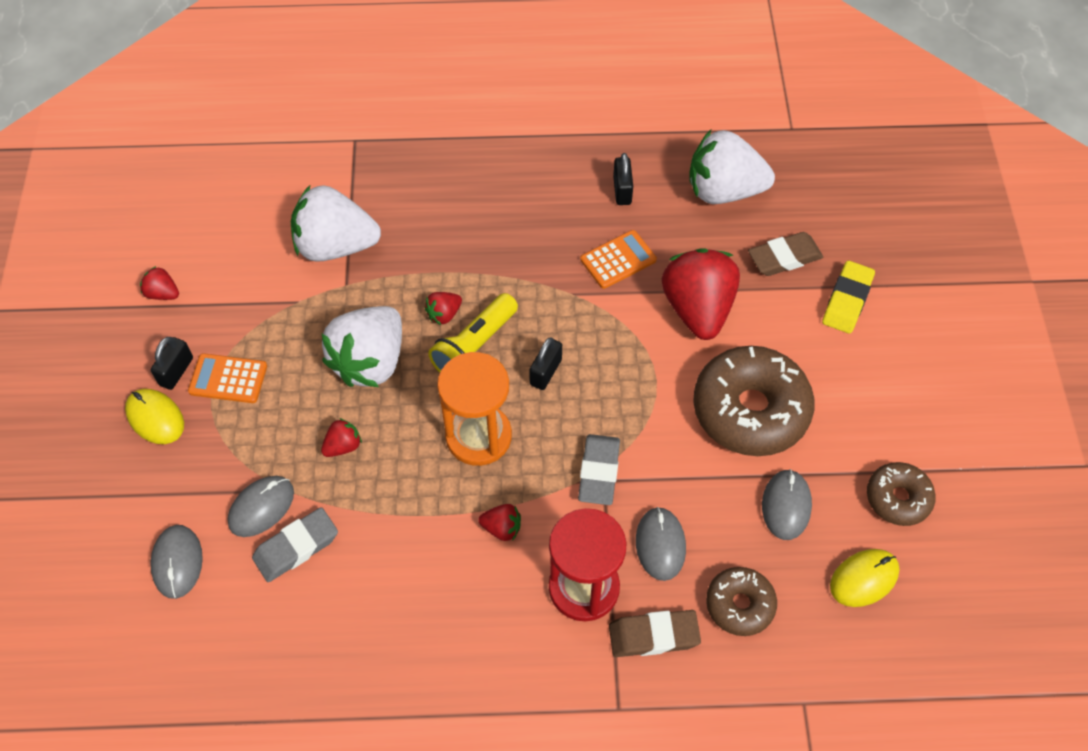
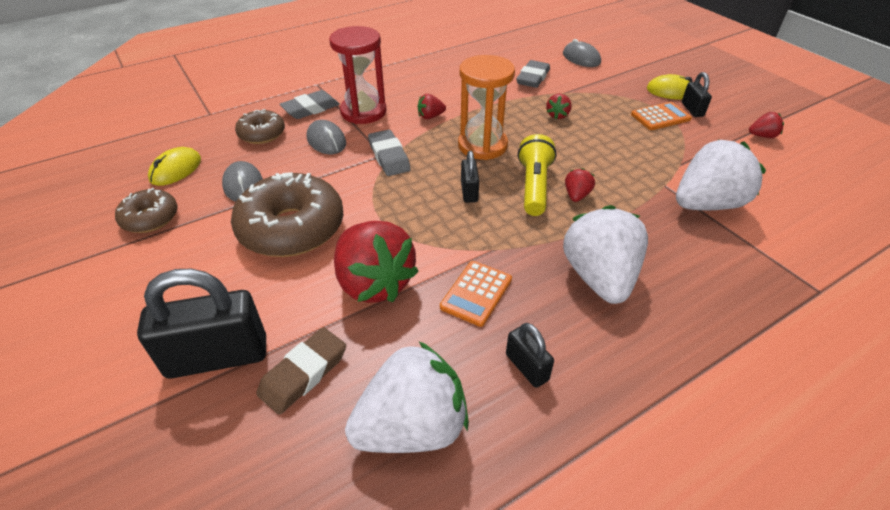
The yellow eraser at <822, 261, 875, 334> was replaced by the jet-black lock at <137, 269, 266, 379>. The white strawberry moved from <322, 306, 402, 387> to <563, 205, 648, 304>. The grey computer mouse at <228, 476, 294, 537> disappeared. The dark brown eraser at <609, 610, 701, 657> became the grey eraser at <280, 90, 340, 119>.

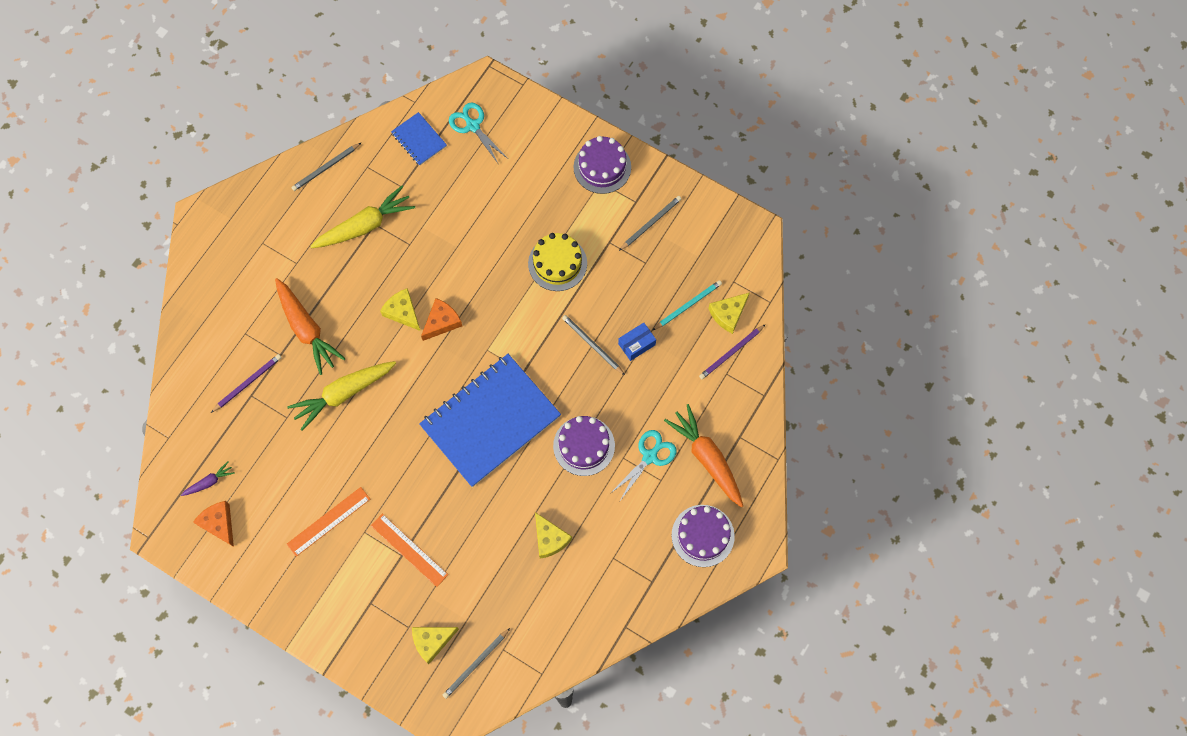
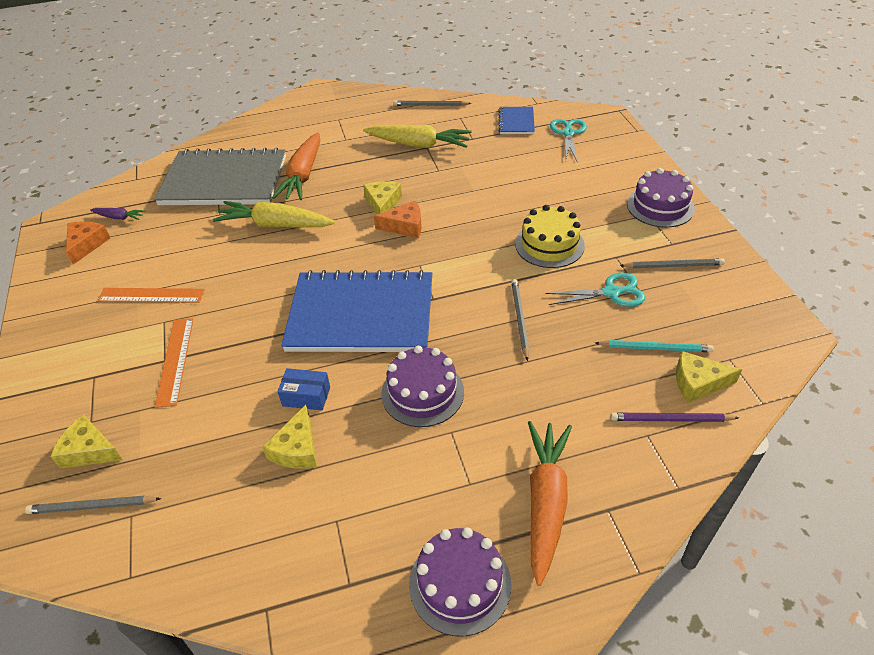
The blue box moved from <618, 323, 656, 361> to <277, 368, 330, 410>. The royal purple wooden pencil at <211, 354, 282, 413> was replaced by the grey notepad at <154, 148, 286, 205>. The turquoise scissors moved from <610, 430, 677, 501> to <545, 273, 645, 307>.

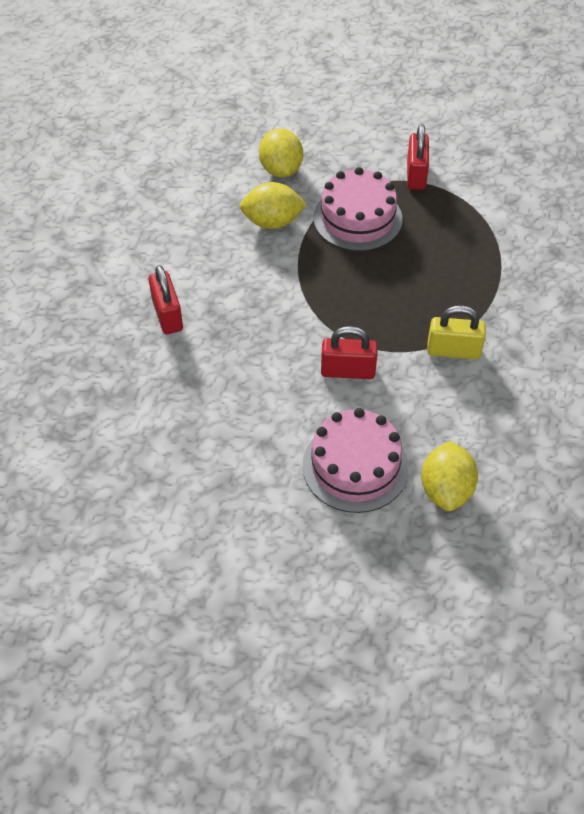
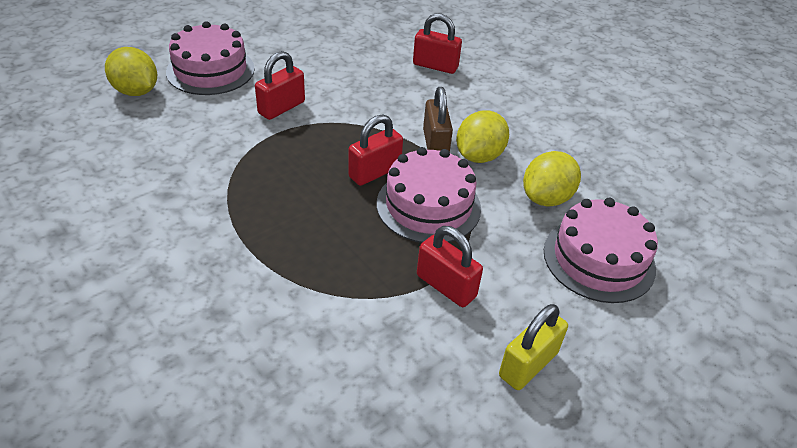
The yellow citrus fruit at <259, 128, 303, 178> turned 75 degrees counterclockwise. The yellow lock moved from <427, 305, 486, 359> to <499, 304, 568, 390>. The dark brown lock at <423, 87, 453, 152> appeared. The red lock at <348, 114, 403, 186> appeared. The pink cake at <544, 198, 658, 303> appeared.

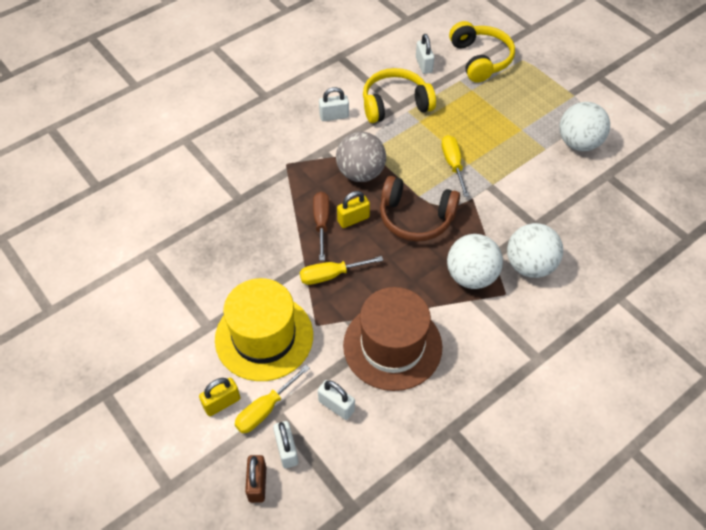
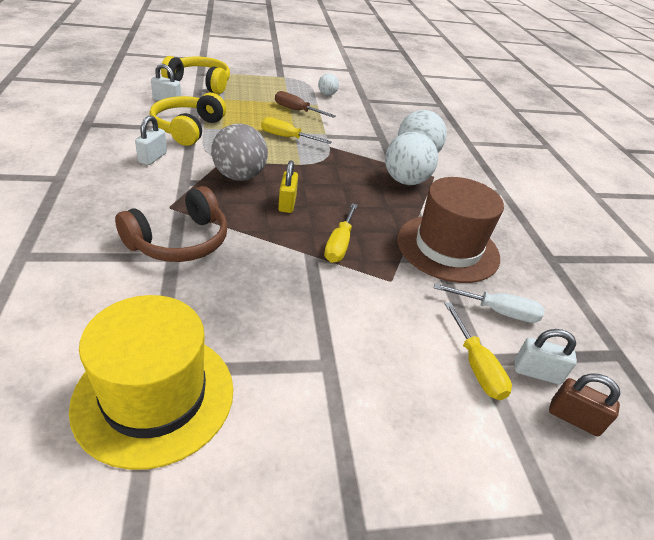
The white play ball at <560, 102, 610, 151> changed to 0.52 times the size. The dark brown headset moved from <380, 176, 460, 242> to <115, 186, 228, 262>. The dark brown hand screwdriver moved from <313, 192, 329, 261> to <275, 91, 335, 118>. The yellow hat moved from <215, 278, 313, 381> to <69, 295, 233, 470>. The yellow lock at <199, 378, 240, 416> disappeared. The white lock at <318, 380, 355, 420> was replaced by the white hand screwdriver at <434, 283, 545, 323>.

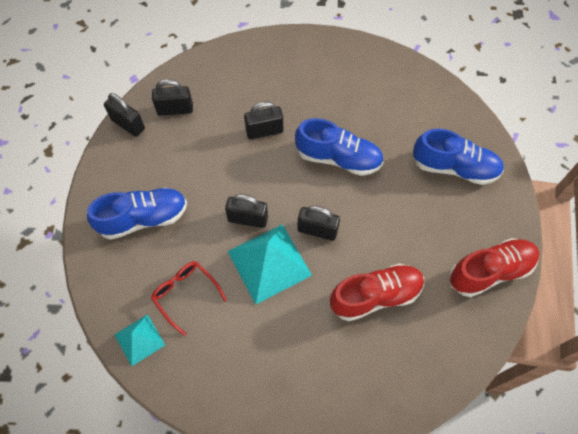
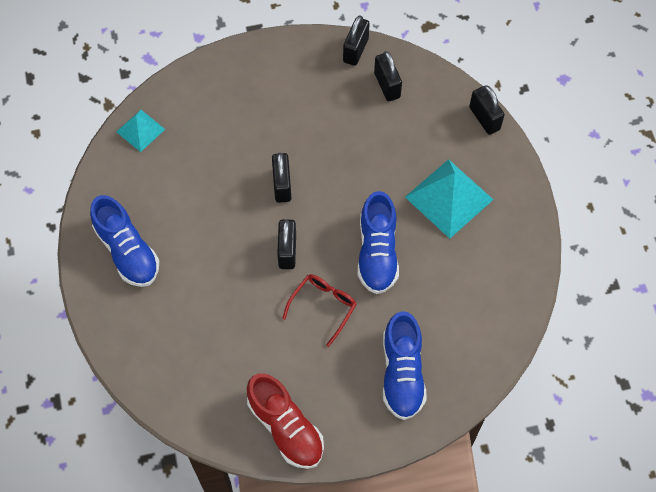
The jet-black lock moved from <244, 101, 283, 139> to <469, 85, 504, 135>. The blue shoe moved from <87, 187, 187, 240> to <90, 195, 159, 287>. The turquoise pyramid moved from <228, 224, 312, 304> to <405, 159, 494, 239>. The red spectacles moved from <151, 261, 227, 336> to <282, 274, 357, 347>. The red shoe at <330, 263, 424, 321> disappeared.

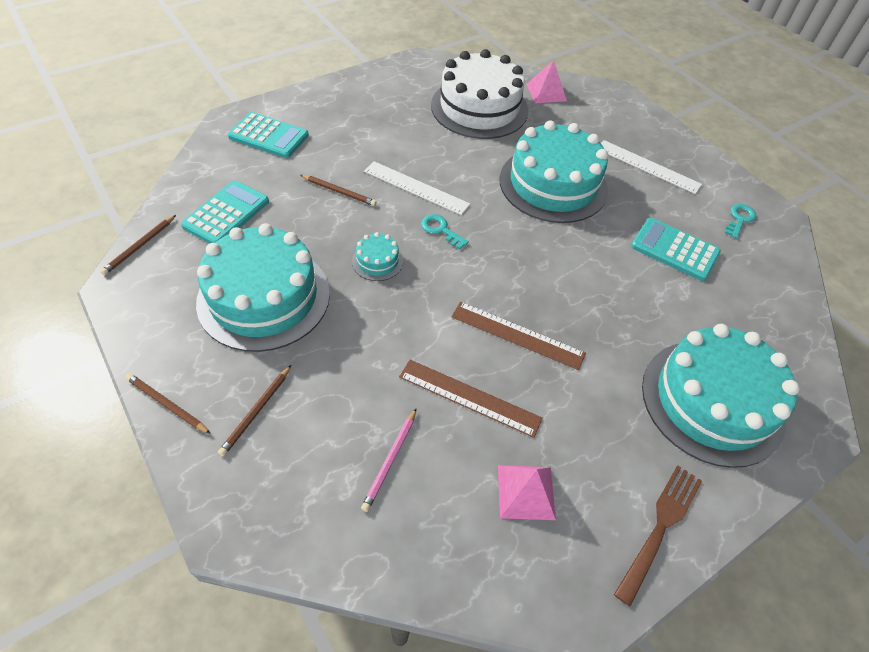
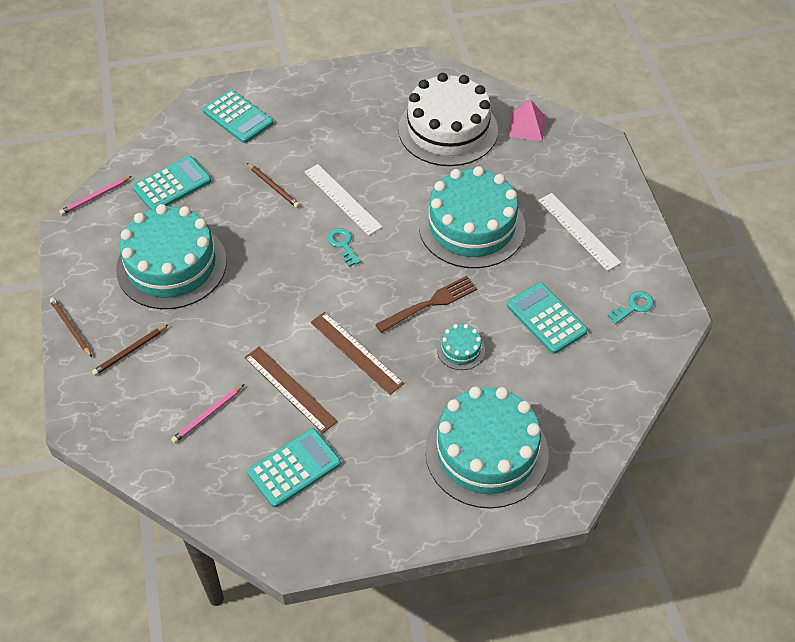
The dark brown wooden pencil at <100, 215, 176, 275> became the pink wooden pencil at <59, 176, 132, 215>. The turquoise cake moved from <352, 232, 403, 281> to <437, 324, 485, 370>. The pink pyramid at <498, 465, 556, 520> was replaced by the turquoise calculator at <247, 428, 341, 508>. The dark brown dinner fork moved from <614, 465, 702, 607> to <375, 276, 477, 333>.

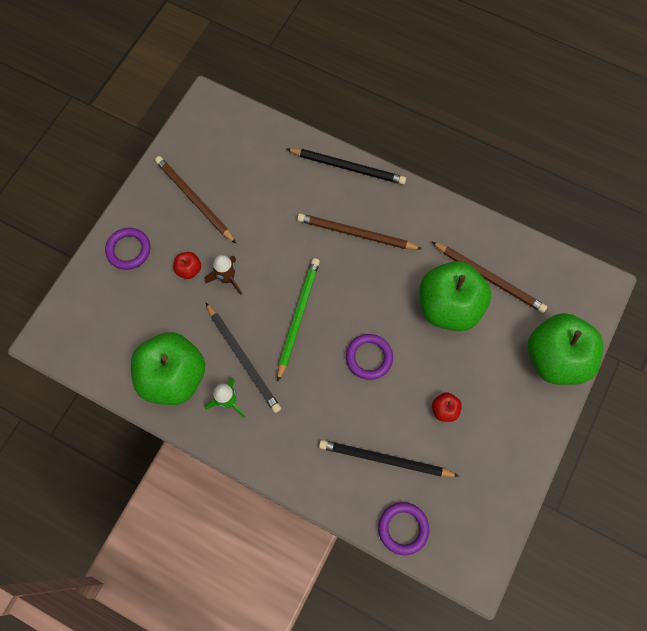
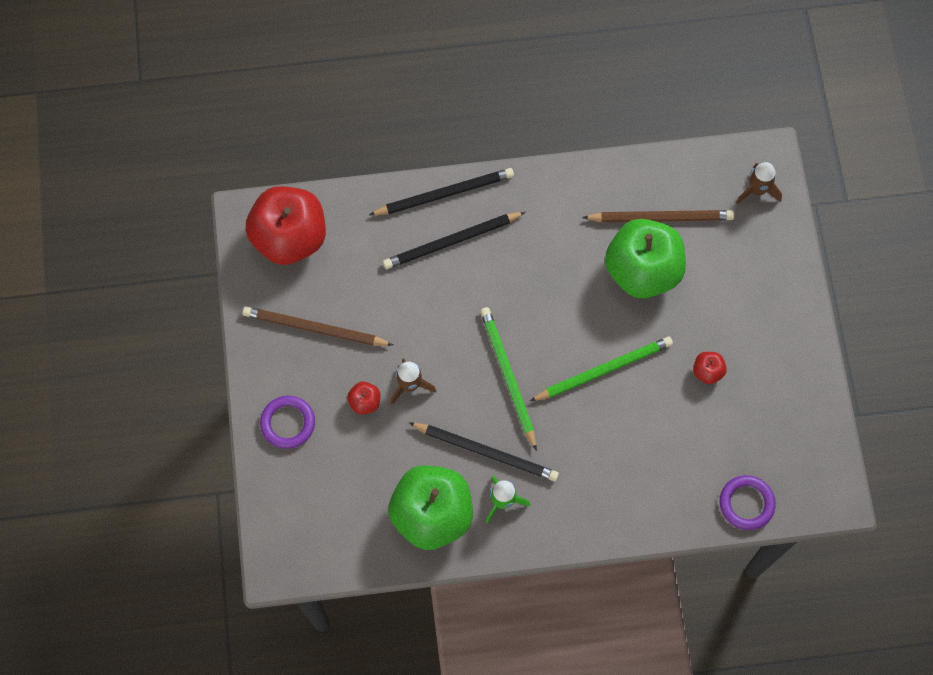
The dark brown wooden pencil at <297, 213, 422, 250> disappeared. The leaf-green apple fruit at <528, 313, 603, 385> disappeared. The royal purple hoop at <346, 334, 393, 380> was replaced by the leaf-green wooden pencil at <530, 337, 673, 401>. The jet-black wooden pencil moved from <319, 440, 459, 477> to <383, 212, 525, 269>. The dark brown rocket at <736, 162, 782, 204> appeared. The red apple fruit at <245, 186, 326, 265> appeared.

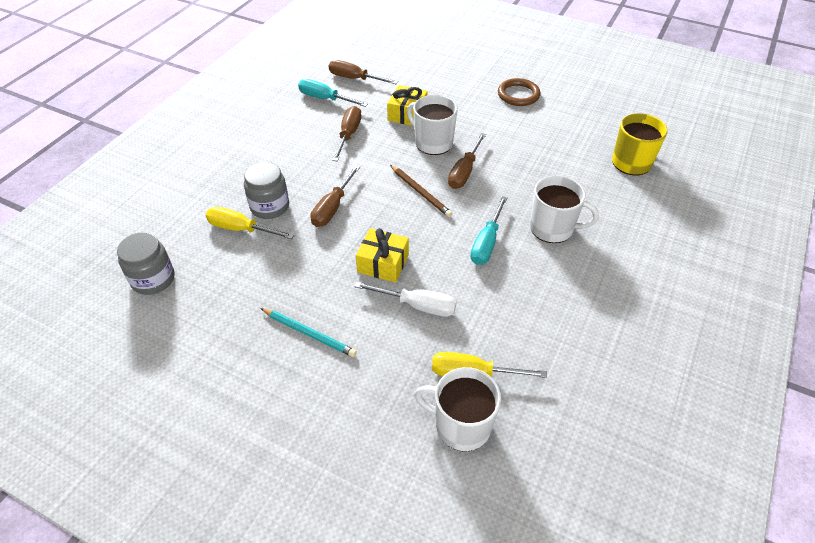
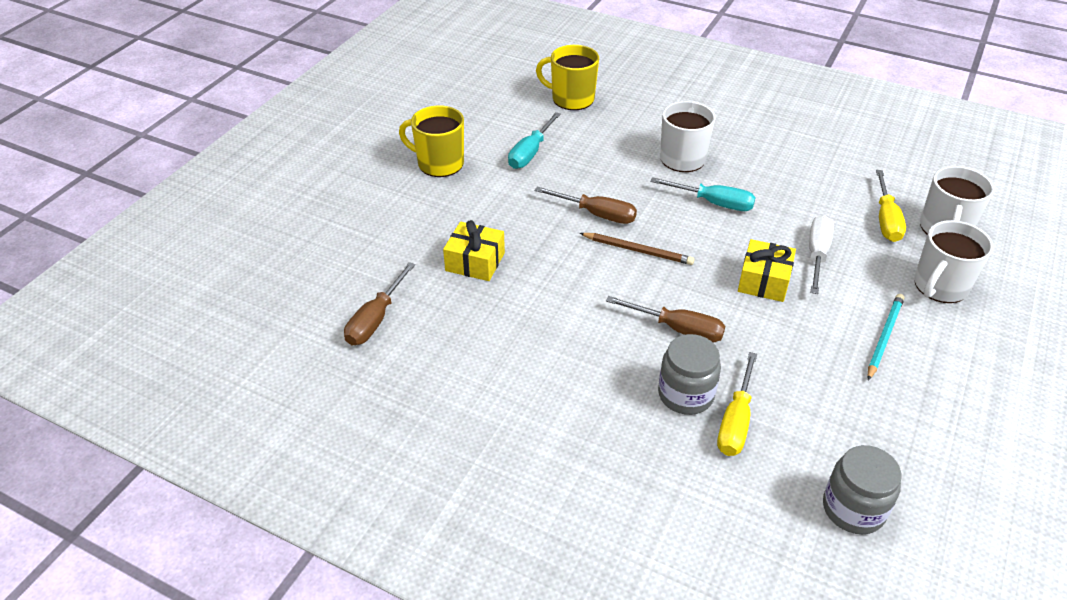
The dark brown hoop at <498, 78, 540, 106> was replaced by the yellow mug at <399, 105, 464, 177>. The turquoise hand screwdriver moved from <298, 79, 368, 107> to <508, 112, 561, 169>. The white mug moved from <407, 95, 458, 155> to <914, 220, 993, 303>. The dark brown hand screwdriver at <332, 106, 361, 161> disappeared. The dark brown wooden pencil at <390, 165, 453, 217> turned 60 degrees clockwise.

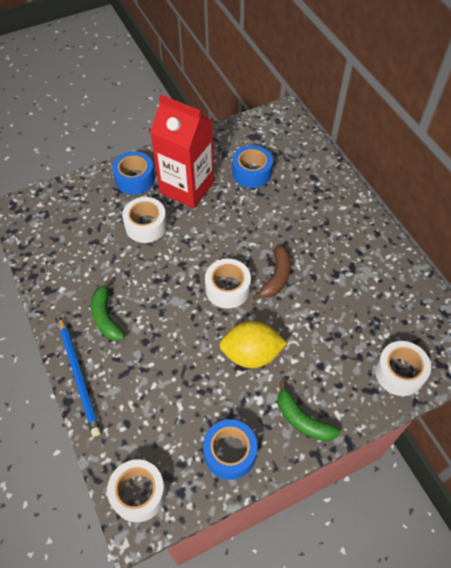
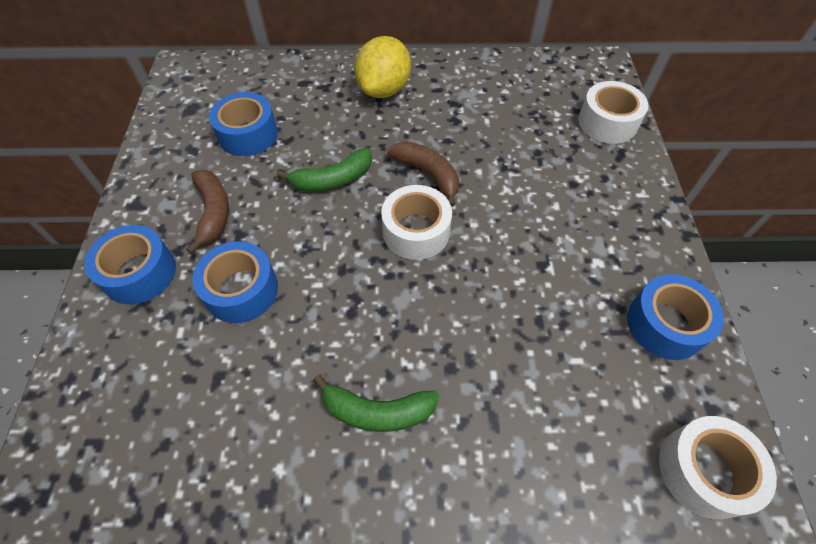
The red carton at <150, 94, 214, 209> was replaced by the dark brown banana fruit at <186, 170, 229, 254>. The white roll of tape at <122, 197, 167, 243> became the blue roll of tape at <193, 241, 278, 323>. The blue wooden pencil at <59, 317, 101, 437> disappeared. The yellow citrus fruit moved from <219, 321, 287, 368> to <355, 36, 411, 98>. The leaf-green banana fruit moved from <278, 380, 341, 441> to <277, 148, 372, 192>.

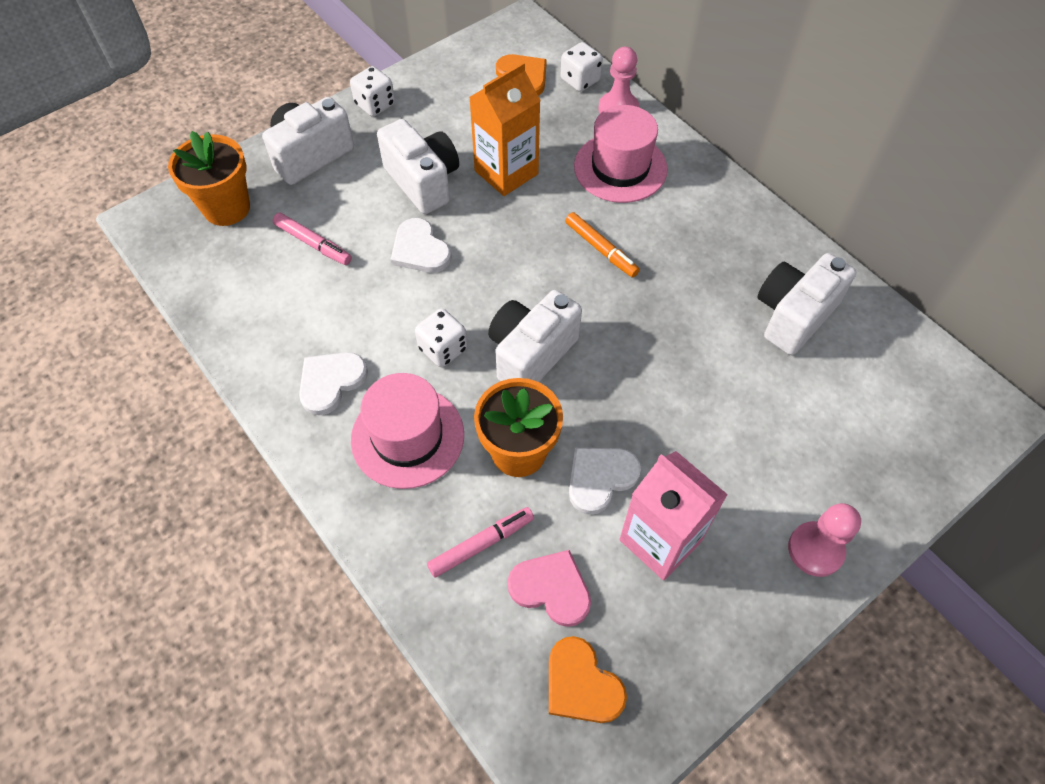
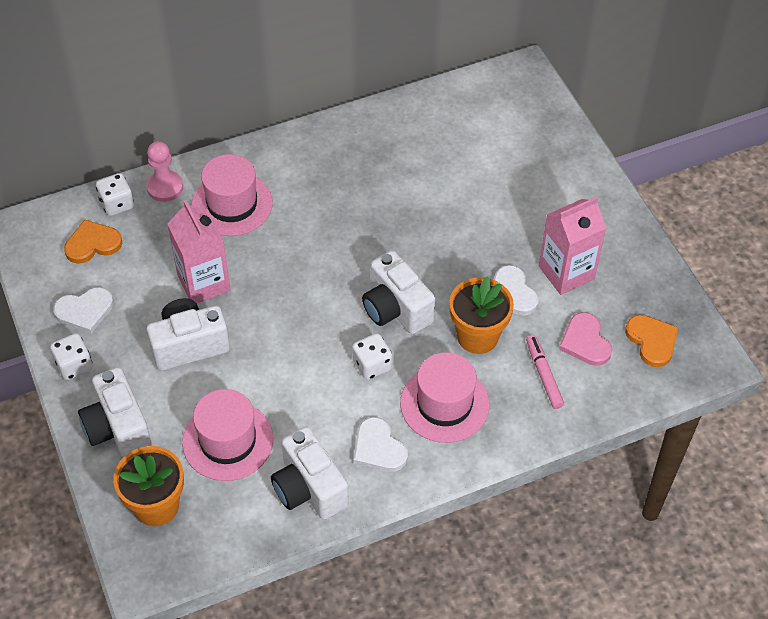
The bright orange carton at <469, 62, 541, 196> became the pink carton at <167, 200, 231, 303>. The bright orange felt pen at <565, 212, 640, 278> disappeared. The pink felt pen at <273, 213, 352, 265> was replaced by the pink hat at <182, 389, 273, 481>. The white heart shape moved from <390, 218, 451, 273> to <53, 287, 114, 334>. The white compact camera moved from <758, 253, 856, 355> to <271, 427, 349, 520>. The pink game pawn at <788, 503, 861, 577> disappeared. The pink heart shape at <508, 550, 591, 627> turned 60 degrees counterclockwise. The bright orange heart shape at <549, 636, 627, 723> turned 90 degrees counterclockwise.

